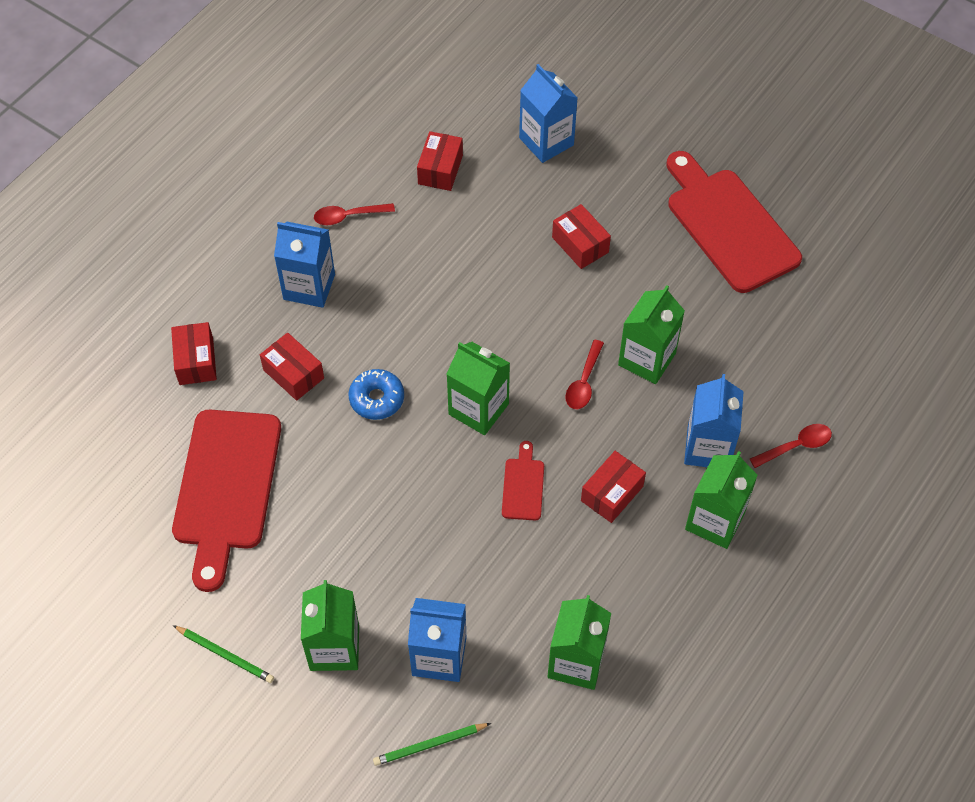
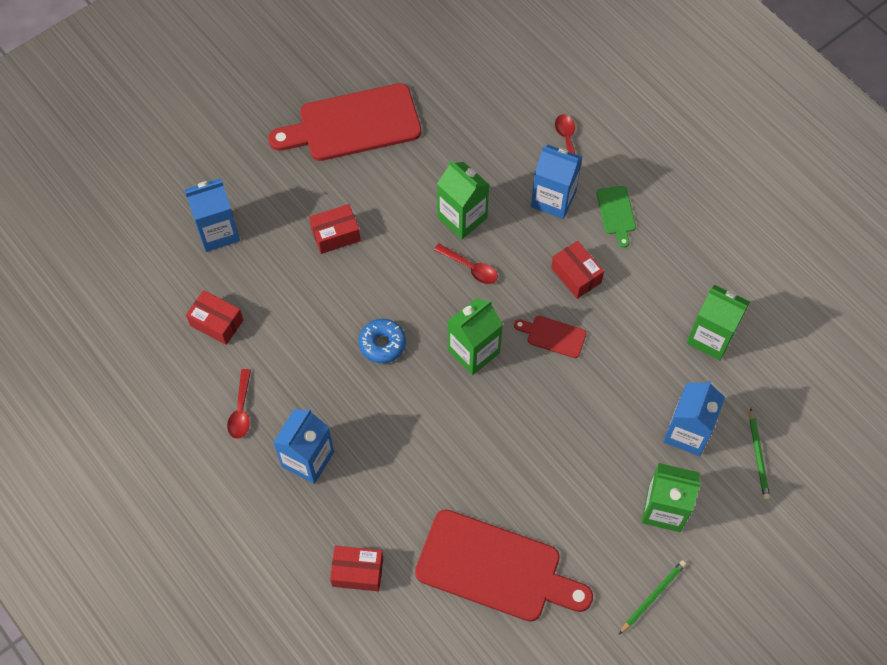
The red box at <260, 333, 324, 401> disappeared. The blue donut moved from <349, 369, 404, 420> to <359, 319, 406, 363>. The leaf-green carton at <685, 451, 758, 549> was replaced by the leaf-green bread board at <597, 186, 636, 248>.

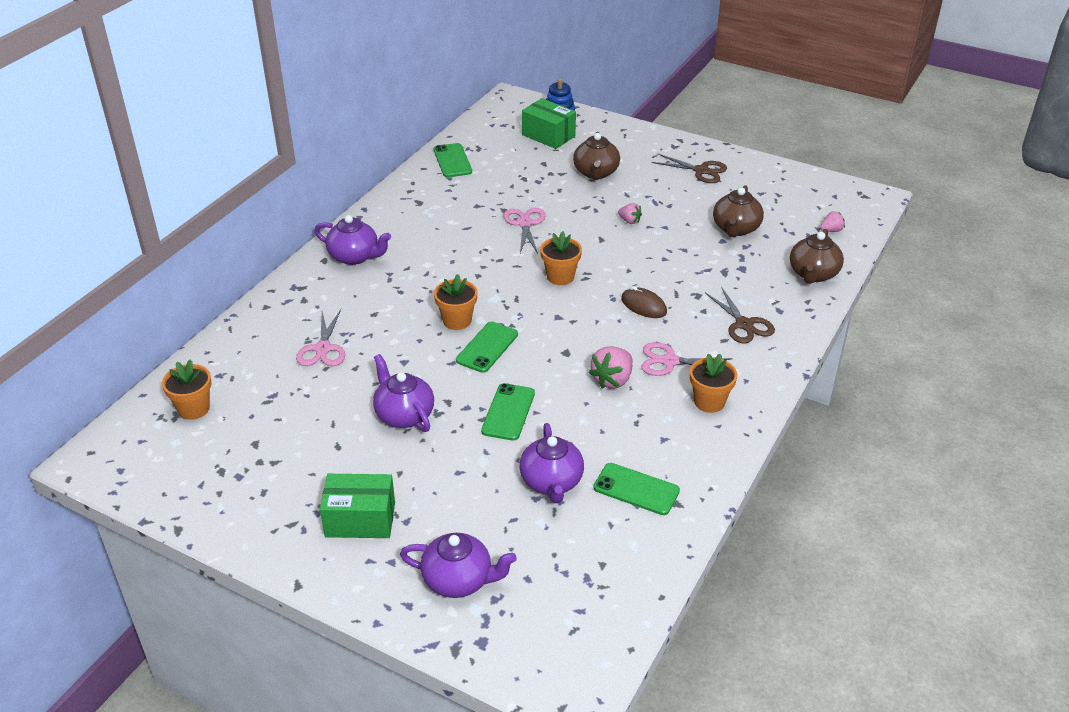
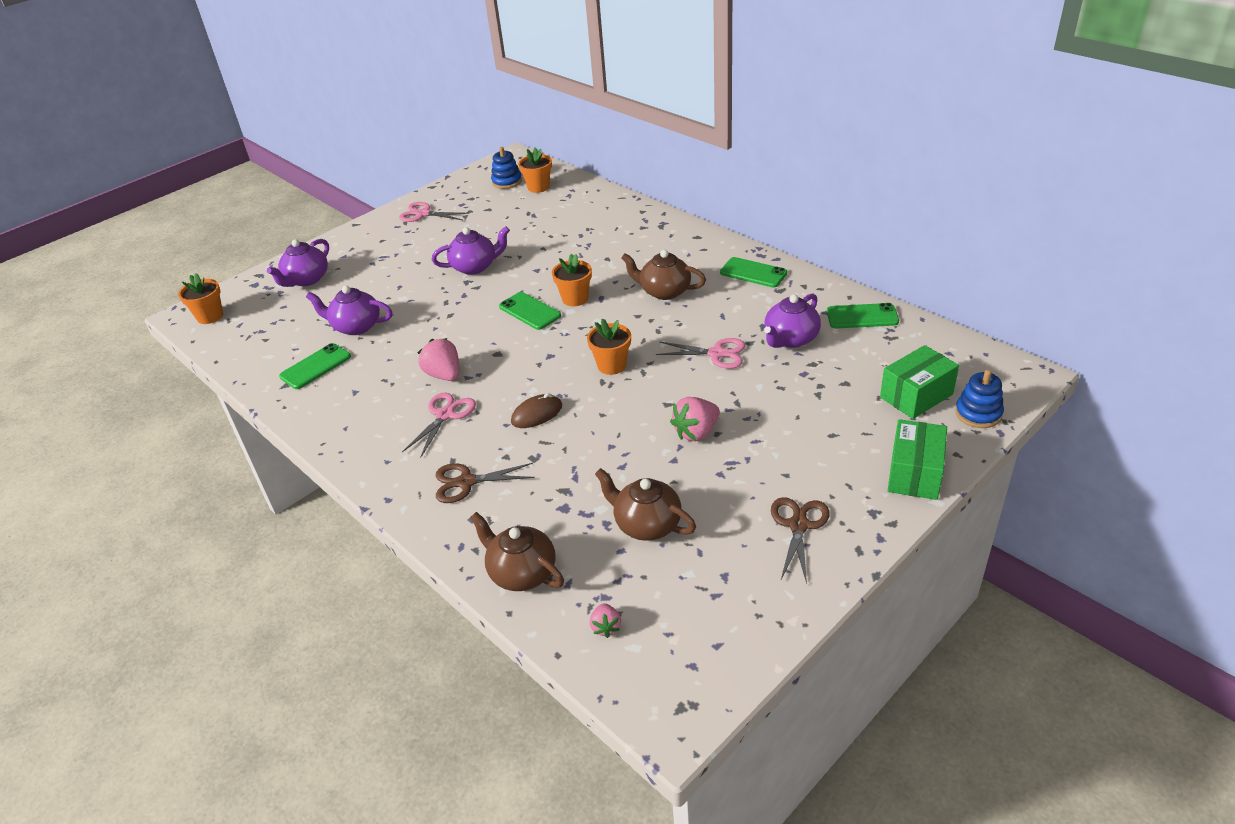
The dark brown tea pot moved from <573, 132, 620, 180> to <622, 250, 706, 300>. The dark brown scissors at <652, 154, 727, 183> turned 150 degrees clockwise. The pink strawberry at <618, 203, 642, 224> changed to 1.73 times the size. The royal purple tea pot moved from <314, 215, 391, 265> to <764, 293, 821, 348>. The pink scissors moved from <296, 309, 345, 366> to <399, 202, 470, 222>. The bright orange flower pot moved from <690, 354, 737, 413> to <178, 273, 223, 324>. The leaf-green phone moved from <481, 383, 535, 441> to <720, 257, 787, 288>. The leaf-green box moved from <320, 474, 395, 538> to <888, 419, 947, 500>. The blue stacking toy at <491, 147, 522, 189> appeared.

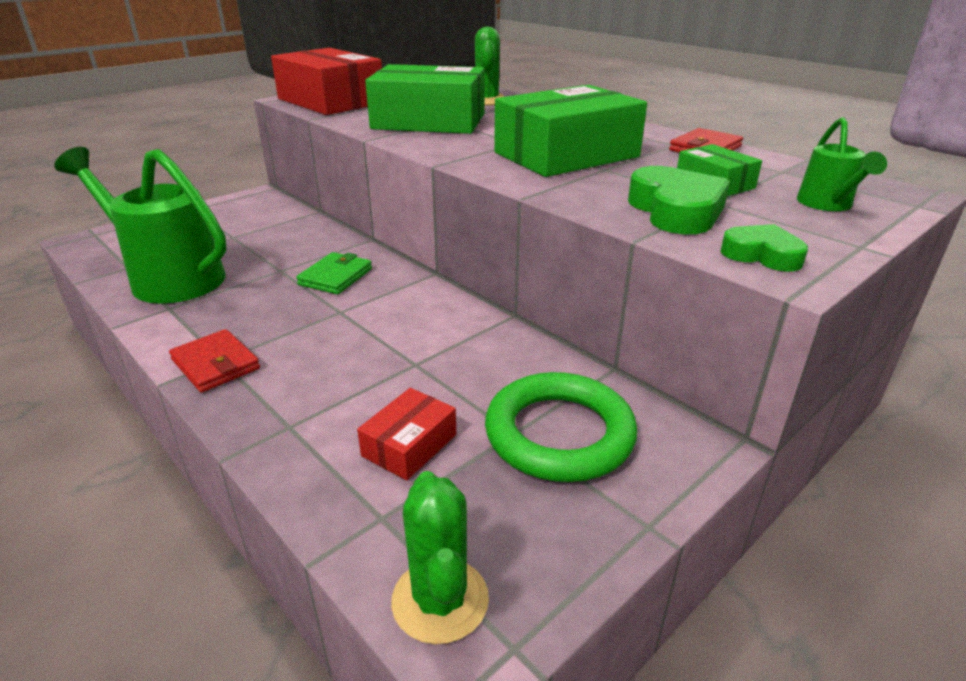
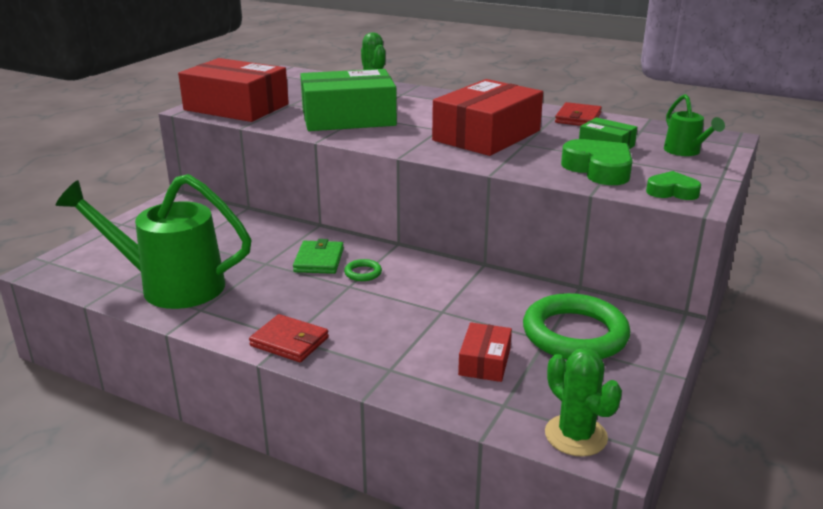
The leaf-green box at <494, 85, 647, 177> became the red box at <432, 79, 543, 156>. The leaf-green hoop at <344, 259, 382, 281> appeared.

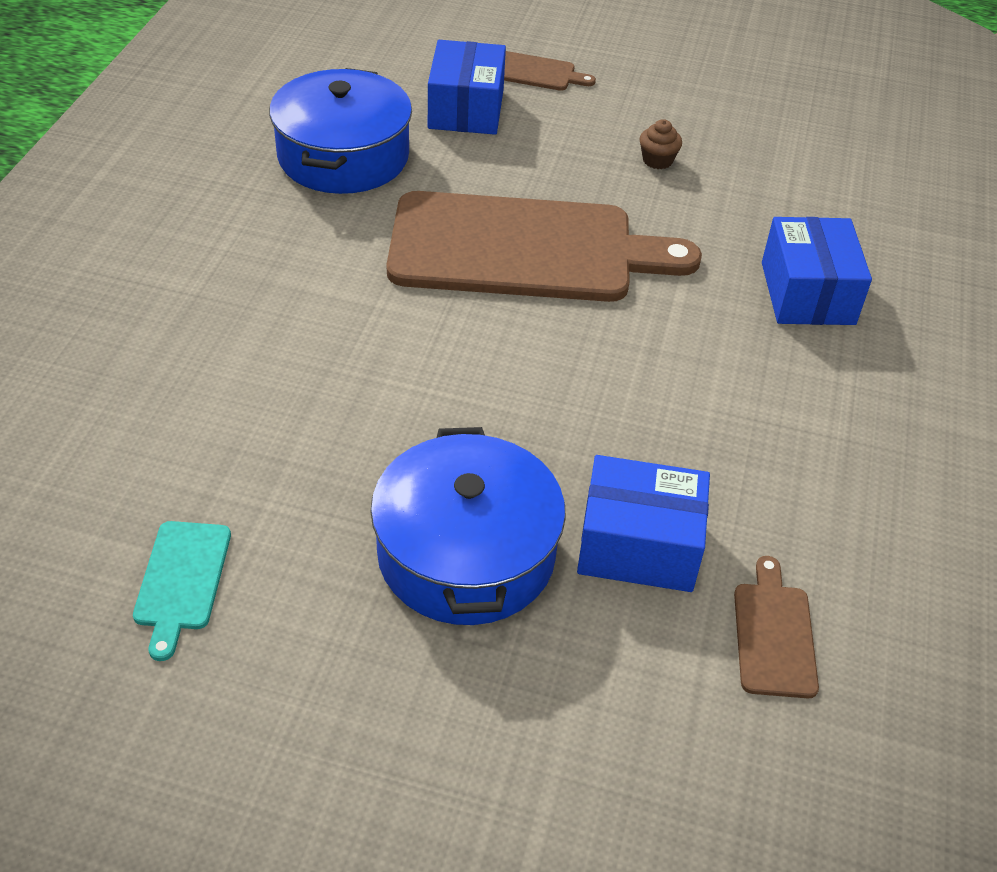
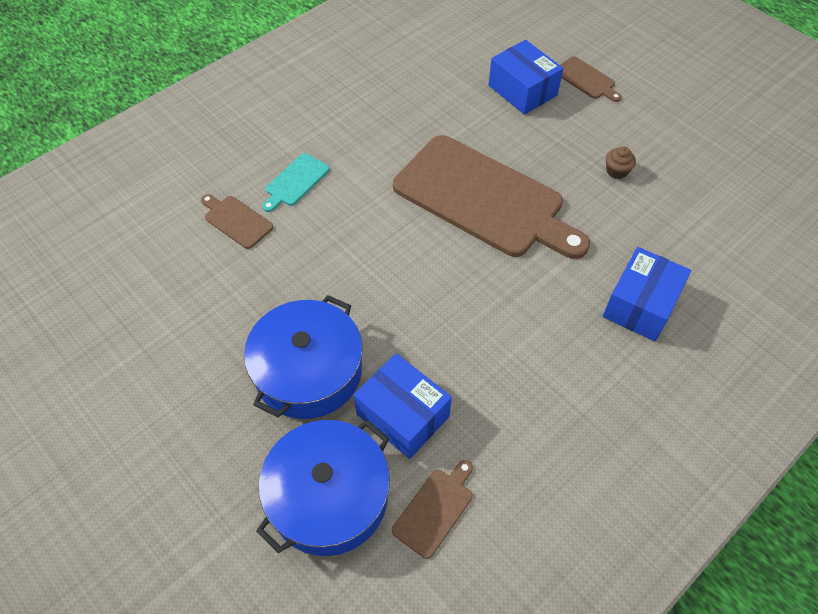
The blue box at <428, 40, 506, 135> turned 75 degrees counterclockwise. The blue cooking pot moved from <269, 68, 412, 194> to <256, 420, 390, 556>. The turquoise bread board moved from <133, 521, 231, 661> to <262, 153, 330, 212>. The dark brown bread board at <201, 194, 274, 249> appeared.

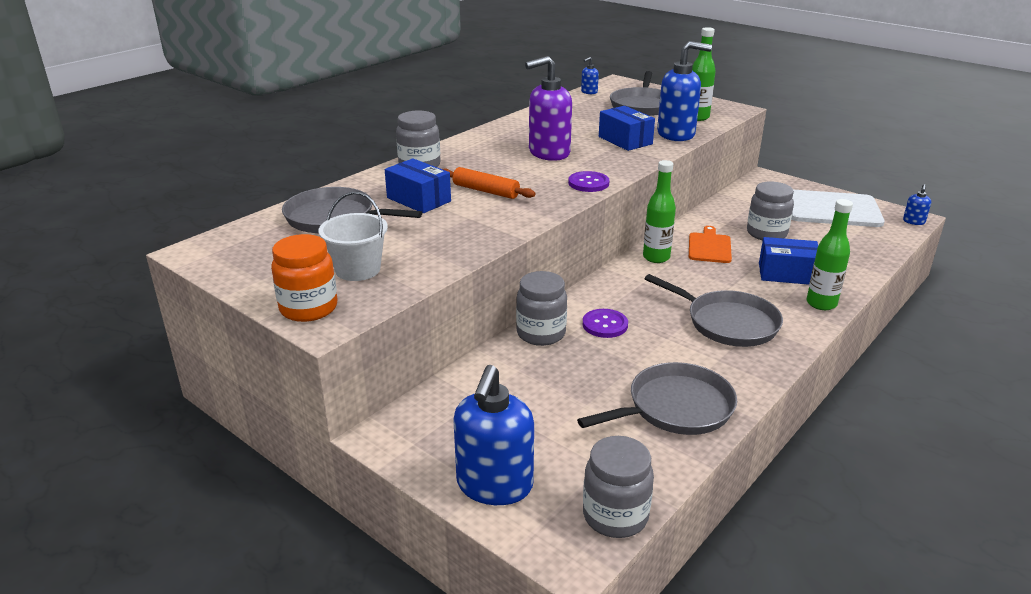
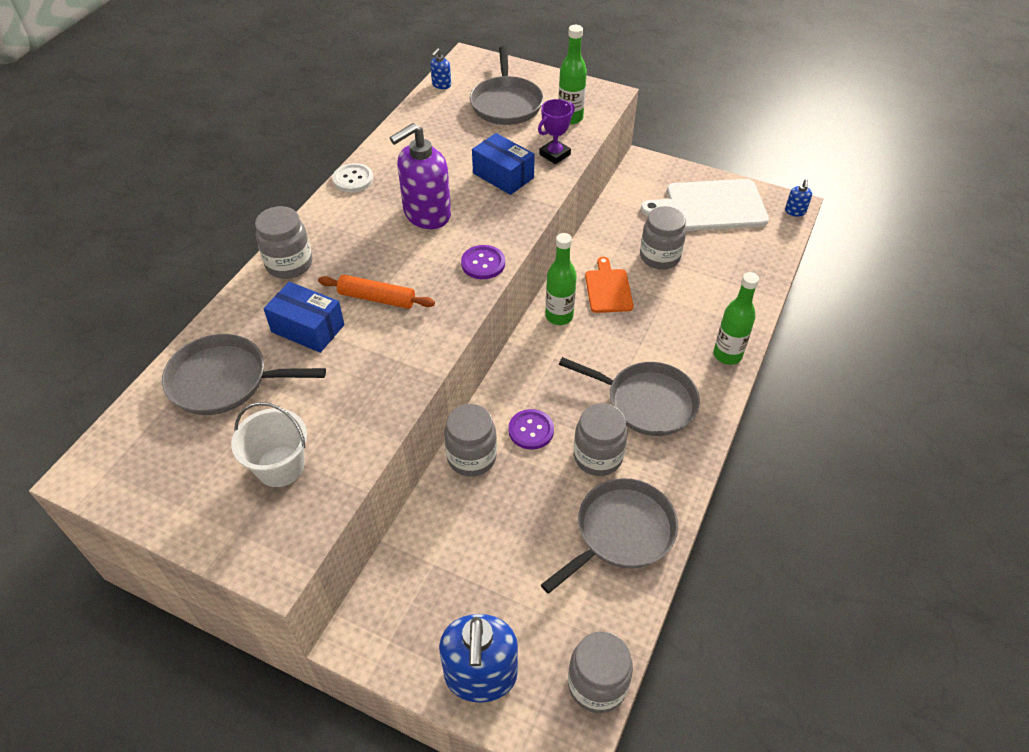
The blue soap pump at <657, 41, 712, 141> was replaced by the royal purple trophy at <538, 99, 575, 164>. The bright orange jam jar at <271, 234, 337, 322> disappeared. The blue box at <759, 237, 818, 285> disappeared. The white sewing button at <332, 163, 373, 193> appeared. The grey jam jar at <574, 403, 628, 476> appeared.

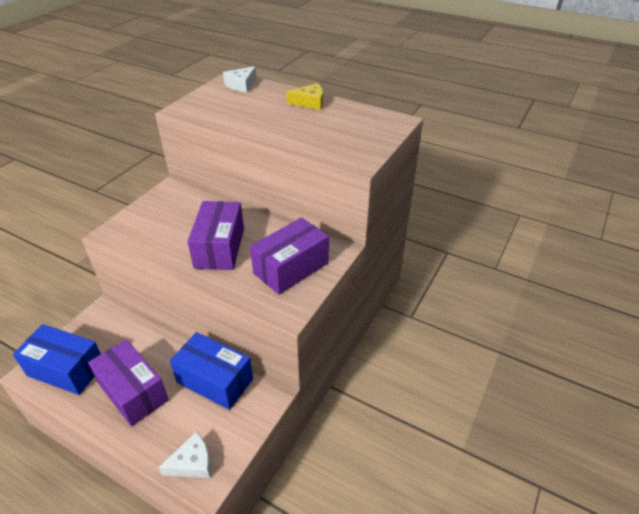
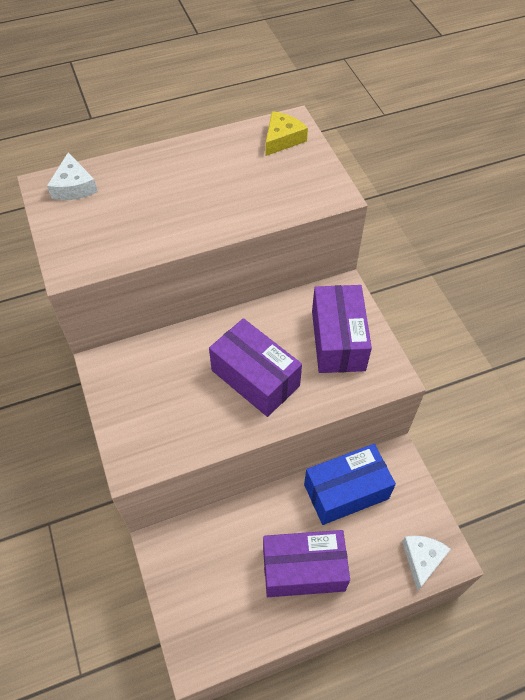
The yellow cheese wedge moved from <286, 83, 323, 110> to <265, 111, 308, 156>. The blue box at <13, 324, 101, 395> disappeared.

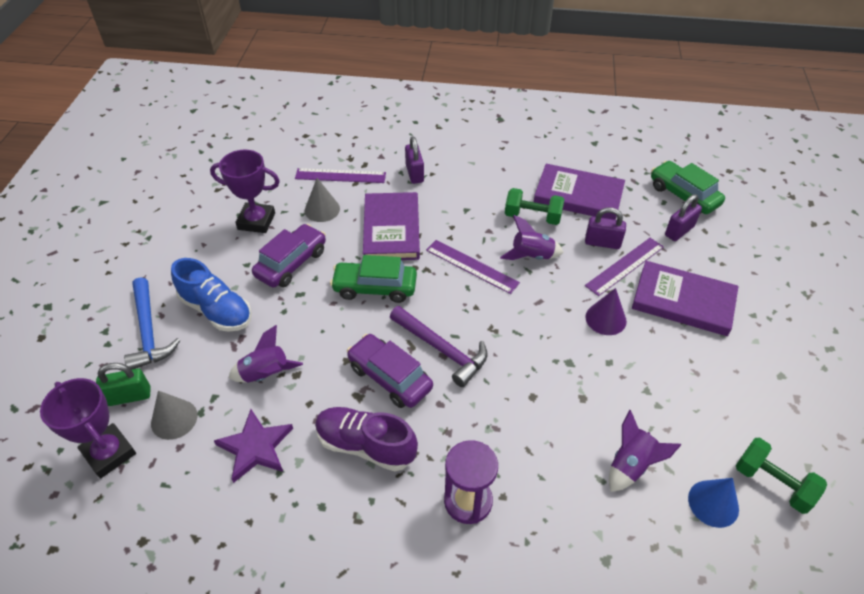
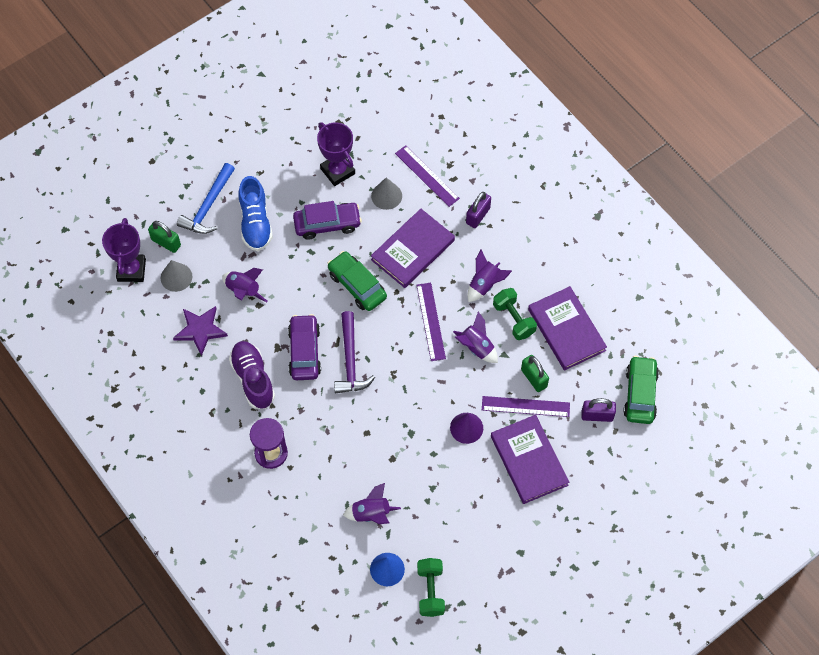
The royal purple lock at <585, 207, 626, 249> became the leaf-green lock at <521, 355, 549, 392>. The royal purple rocket at <468, 250, 512, 302> appeared.

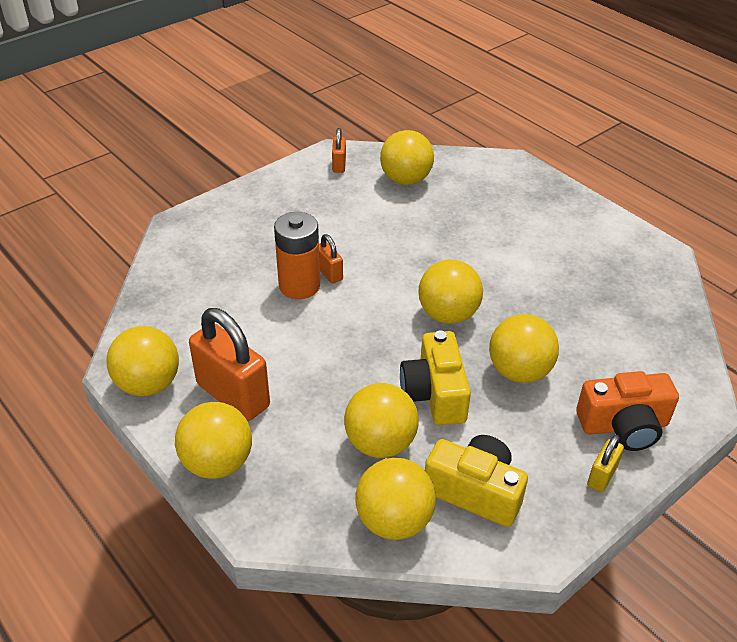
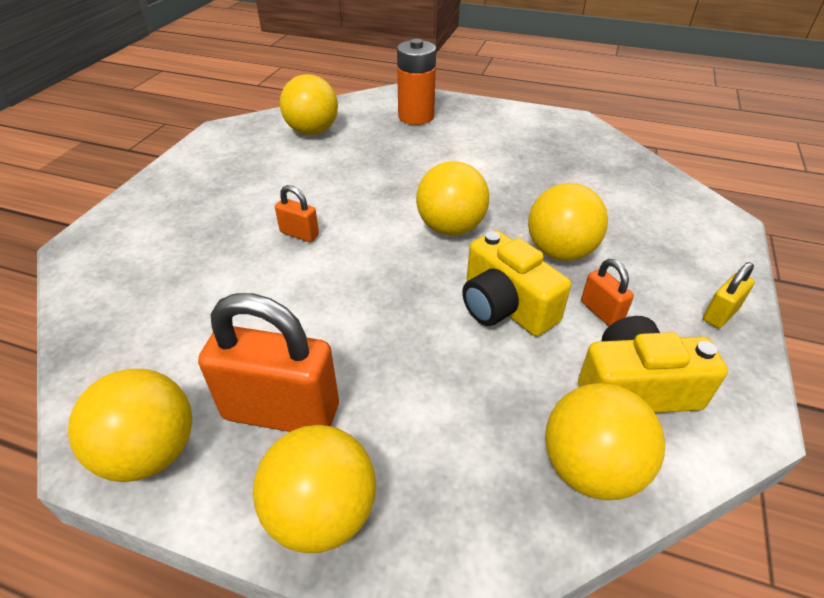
The bright orange lock moved from <332, 128, 346, 173> to <581, 259, 634, 326>. The bright orange battery moved from <274, 212, 320, 299> to <397, 39, 436, 125>. The bright orange compact camera at <576, 371, 679, 451> disappeared. The yellow play ball at <344, 383, 419, 458> disappeared. The yellow lock at <587, 435, 624, 492> turned 45 degrees clockwise.

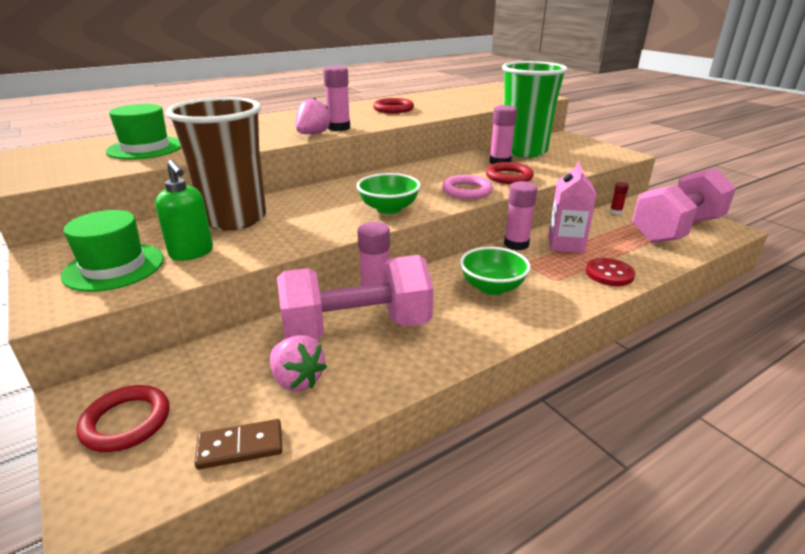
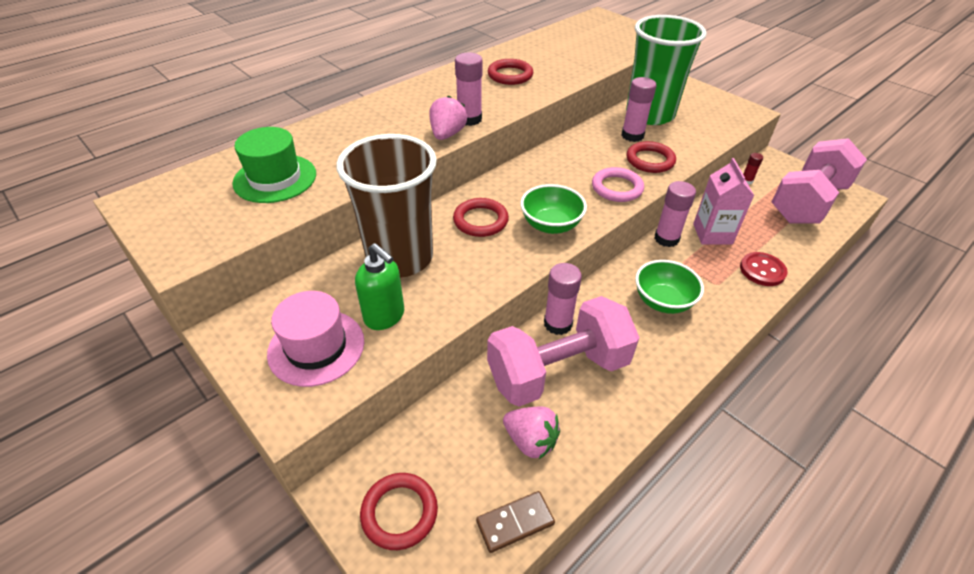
The leaf-green hat at <61, 210, 164, 292> became the pink hat at <267, 291, 364, 387>. The red hoop at <453, 198, 509, 237> appeared.

